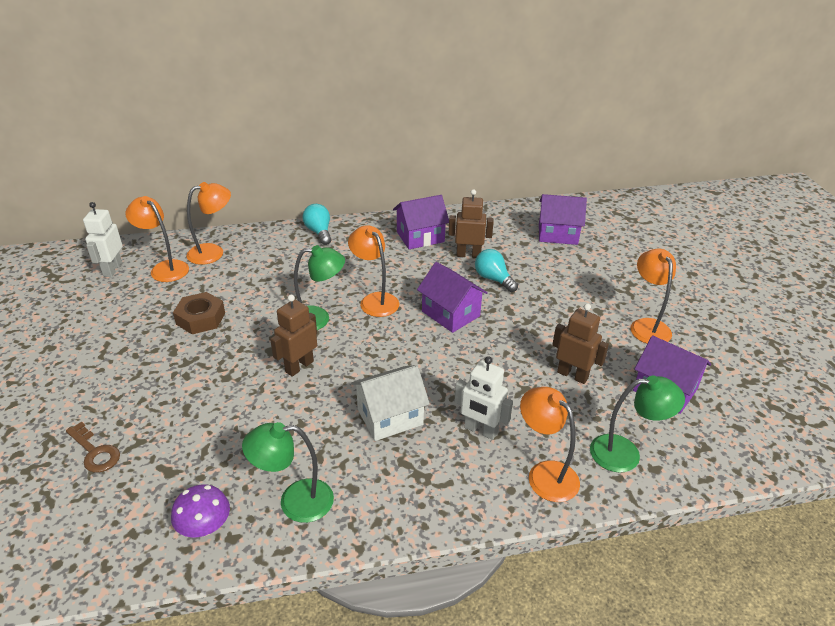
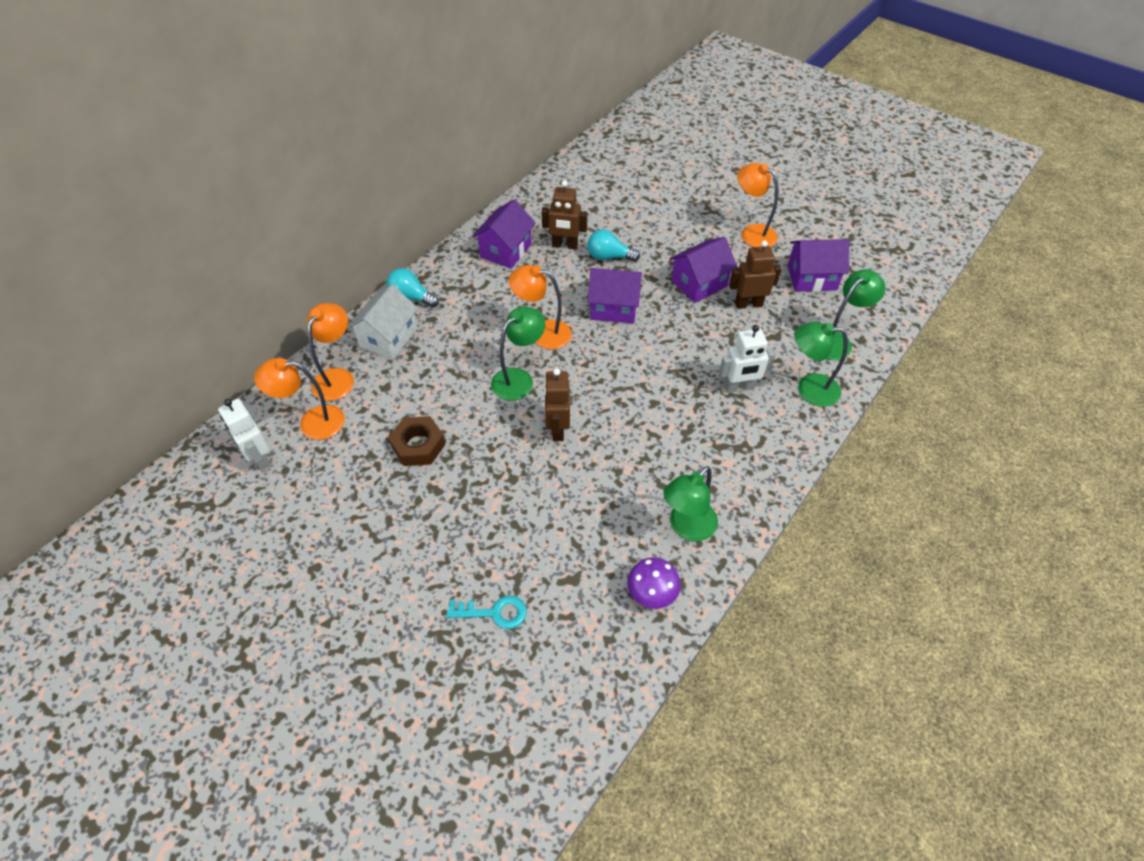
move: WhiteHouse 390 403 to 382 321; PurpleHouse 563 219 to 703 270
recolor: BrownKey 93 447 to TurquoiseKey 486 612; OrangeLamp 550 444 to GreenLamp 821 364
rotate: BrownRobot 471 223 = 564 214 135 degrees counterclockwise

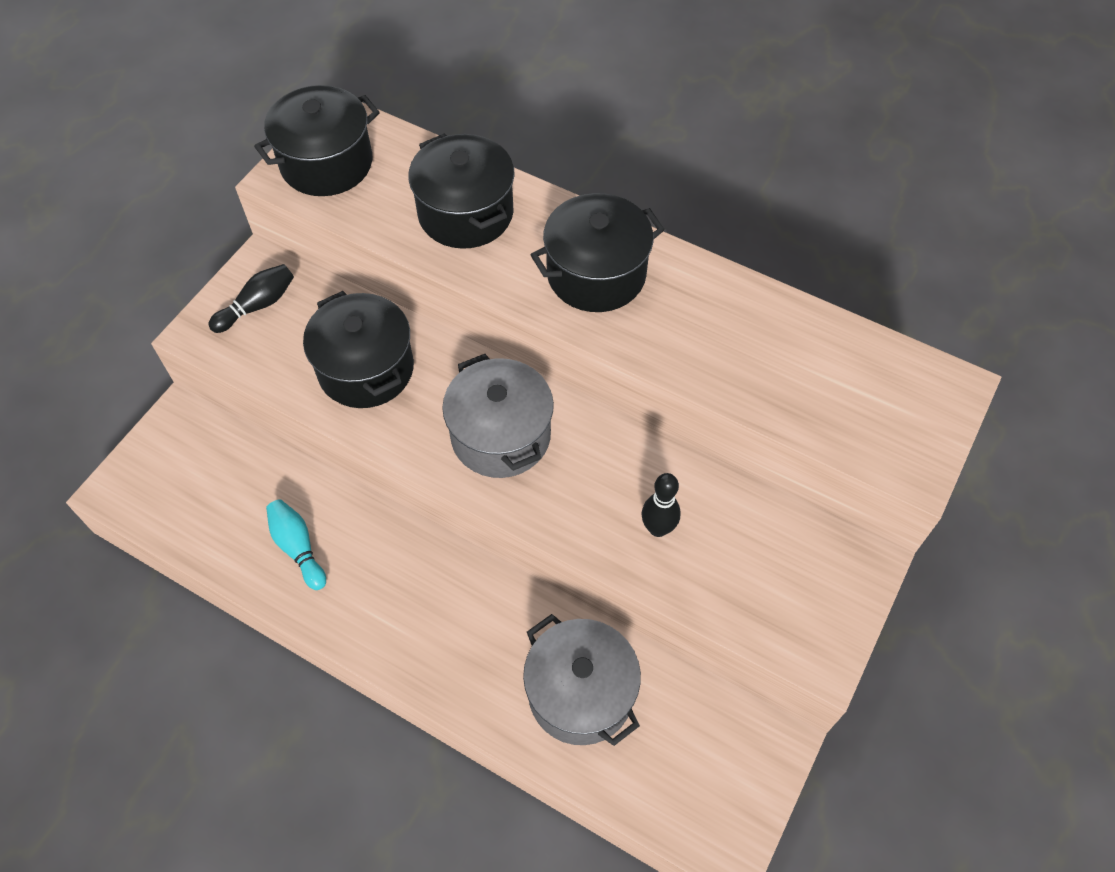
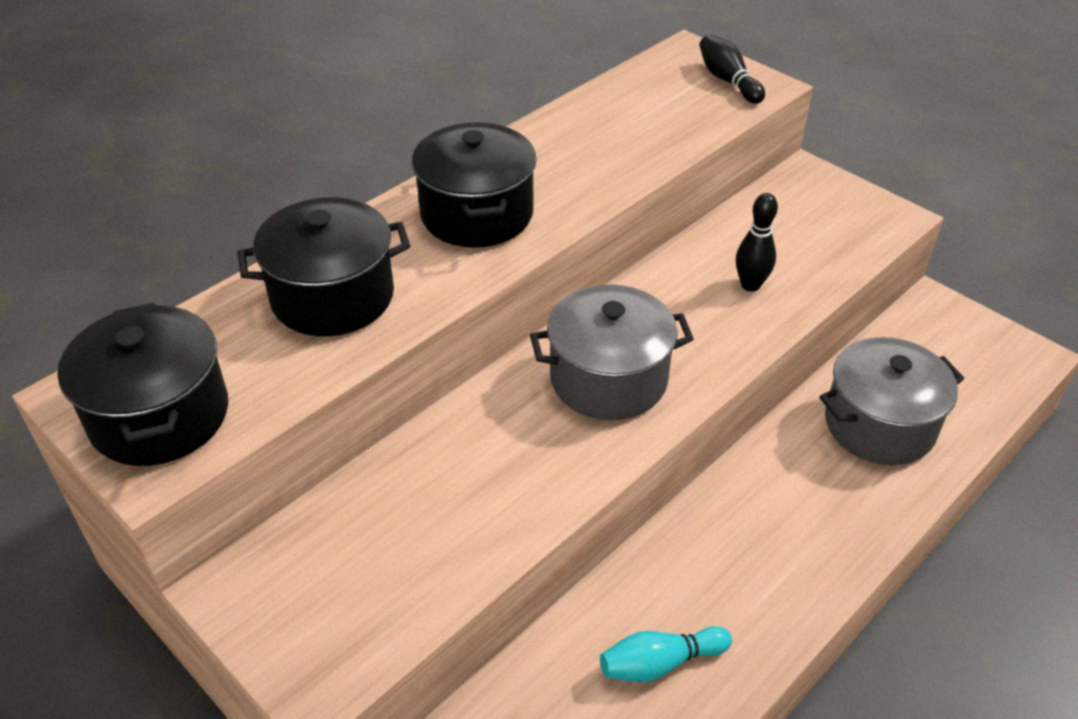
delete: BlackPot 358 349
move: BlackBowlingPin 251 298 to 732 69

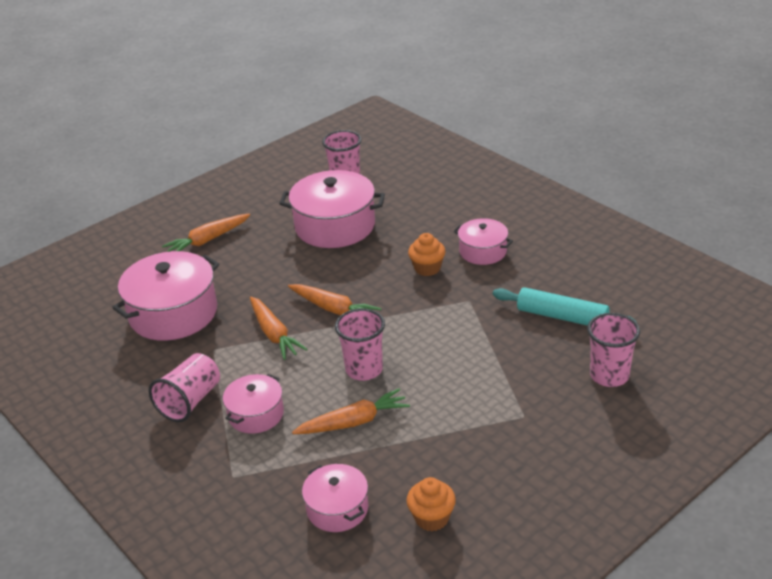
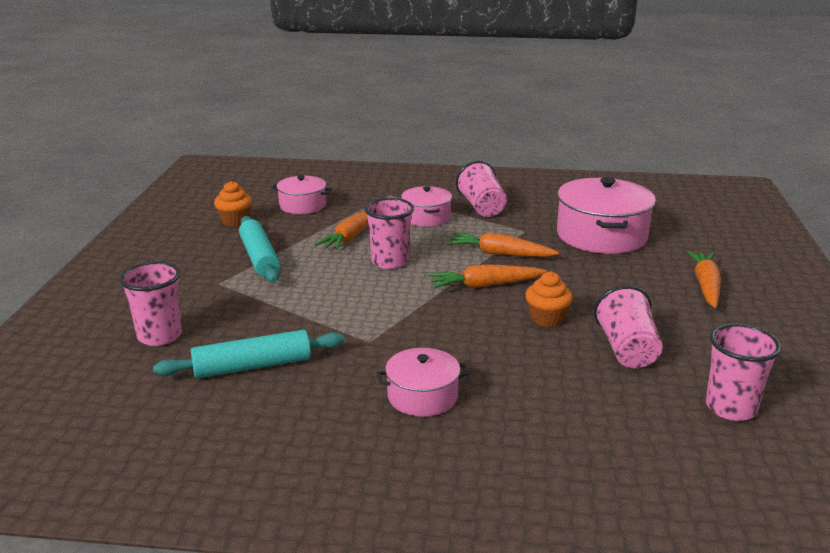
insert: TurquoiseRollingPin 259 249
move: OrangeCupcake 427 254 to 549 299
replace: PinkPot 332 209 to PinkCup 628 326

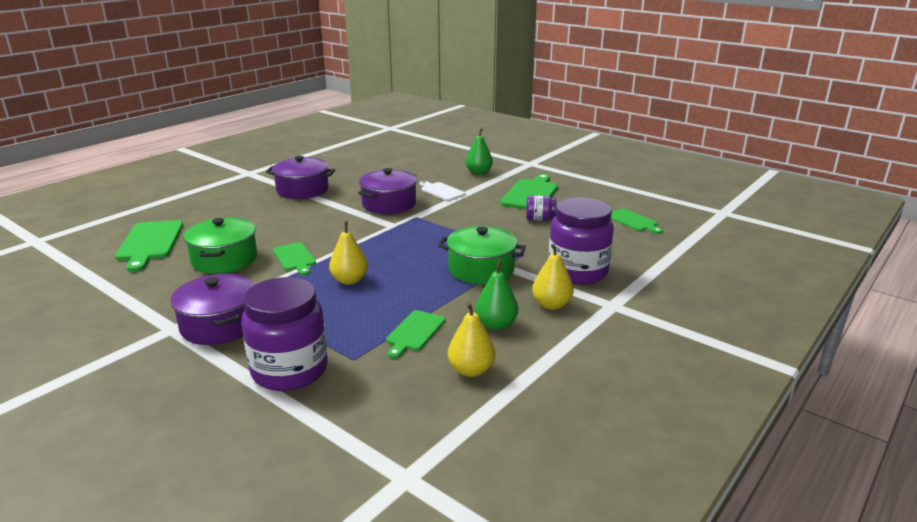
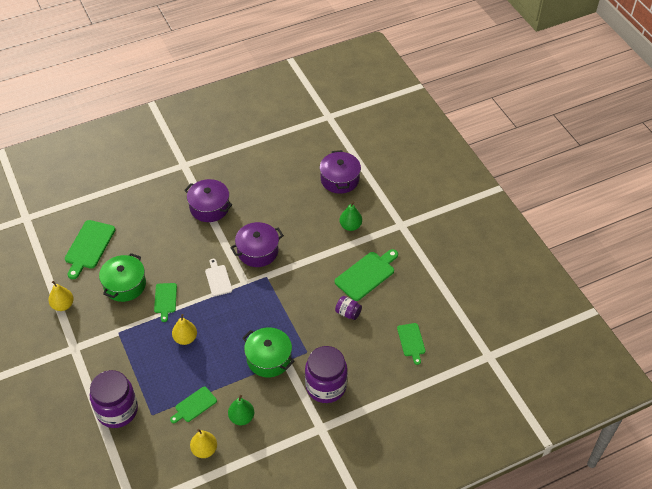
move: PurplePot 212 309 to 340 172; WhiteCuttingBoard 443 191 to 218 277; YellowPear 553 277 to 61 296

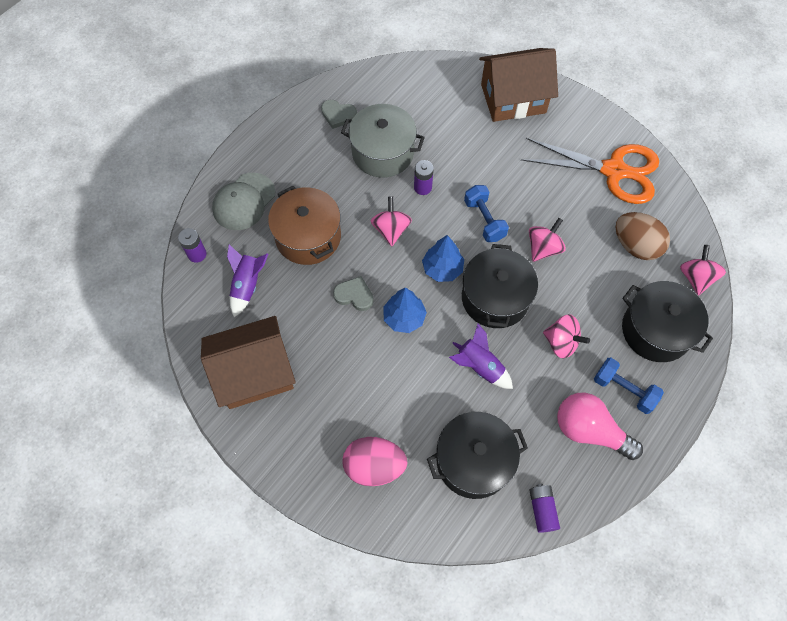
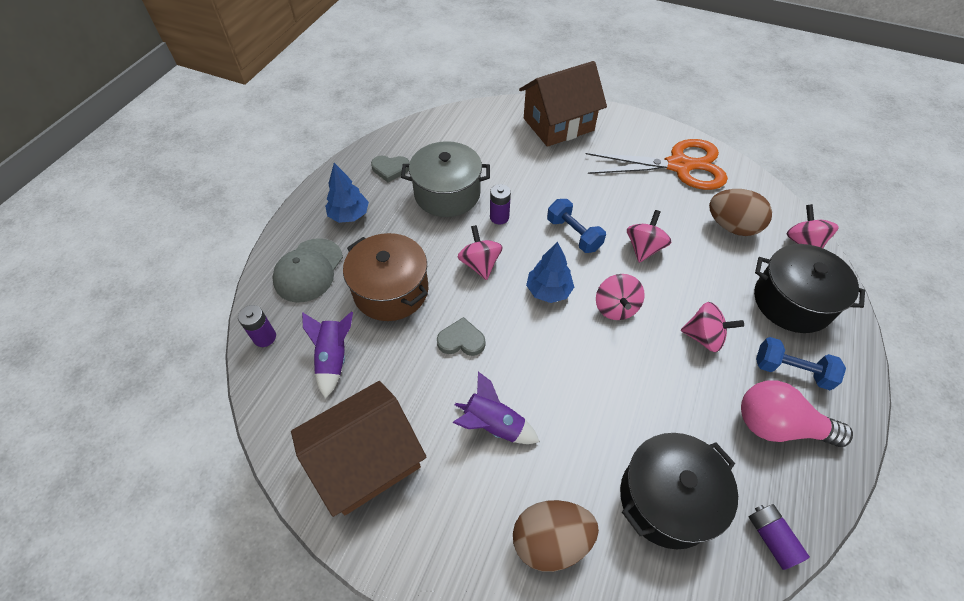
move: BlueTree 405 310 to 347 193; PurpleRocket 481 356 to 496 408
replace: BlackPot 500 286 to PinkSpinningTop 620 297
recolor: PinkEgg 375 461 to BrownEgg 556 536

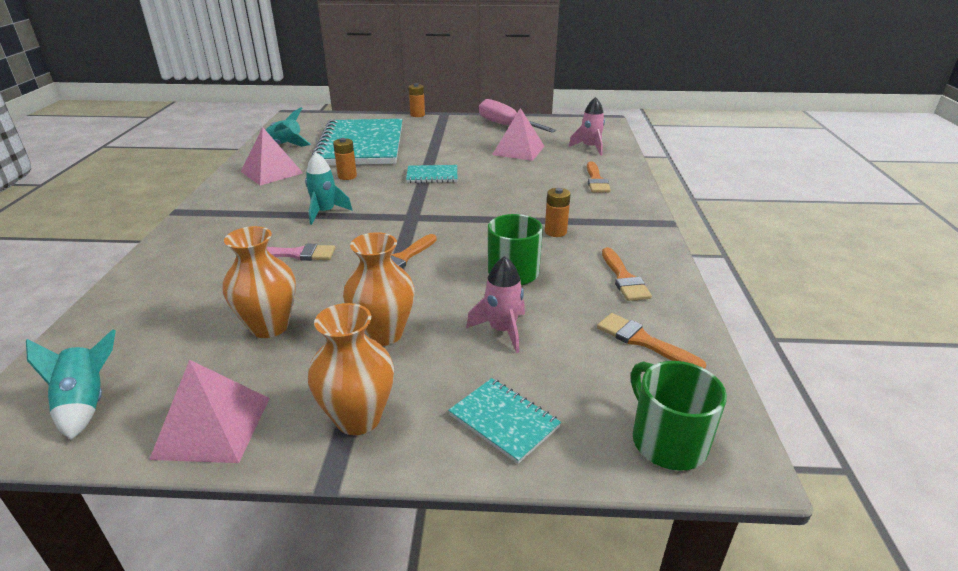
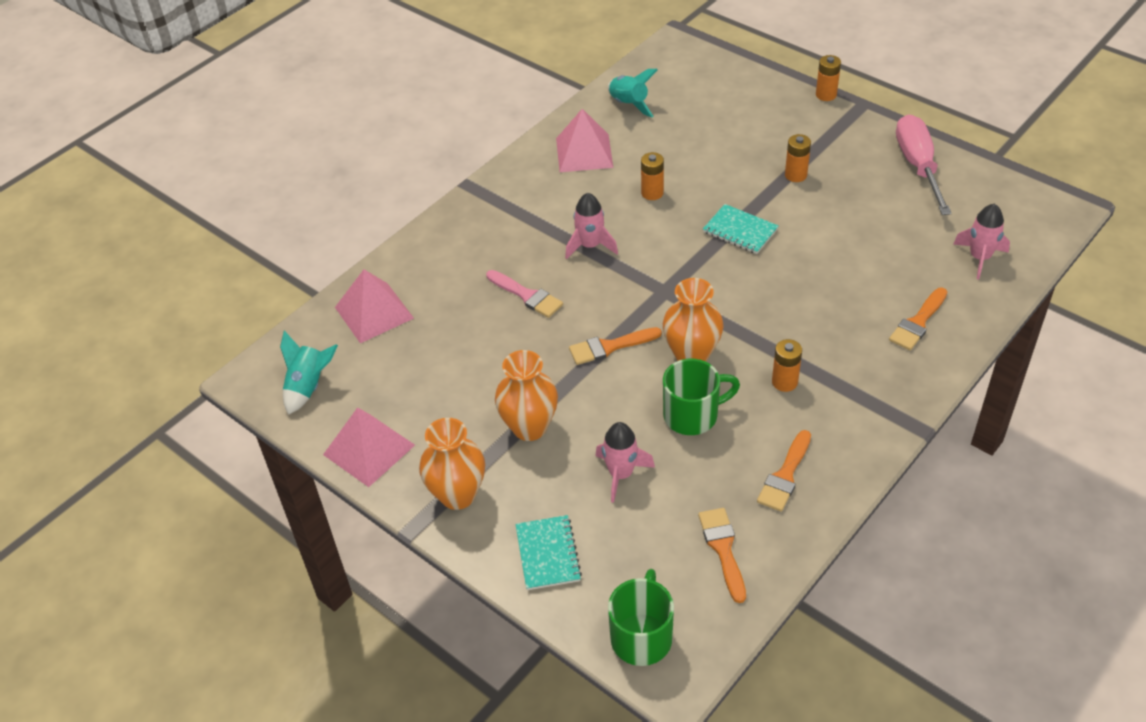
delete: TurquoiseNotebook 357 142
insert: OrangeBattery 798 158
move: OrangeVase 259 282 to 693 319; PinkPyramid 518 134 to 374 306
recolor: TurquoiseRocket 329 188 to PinkRocket 591 226

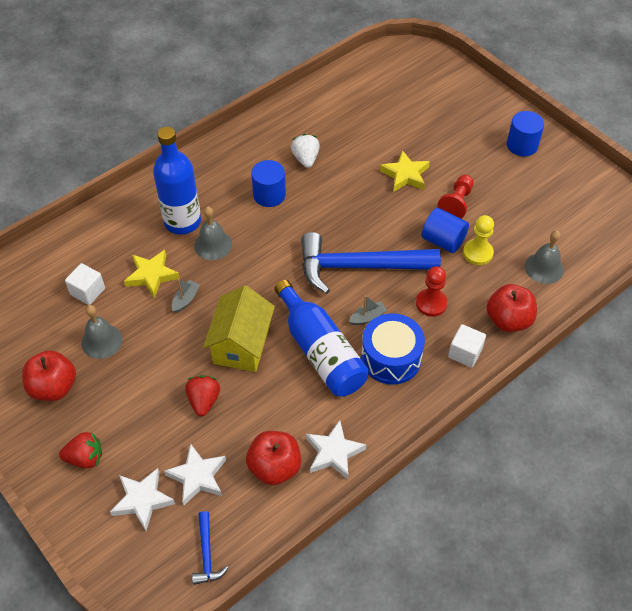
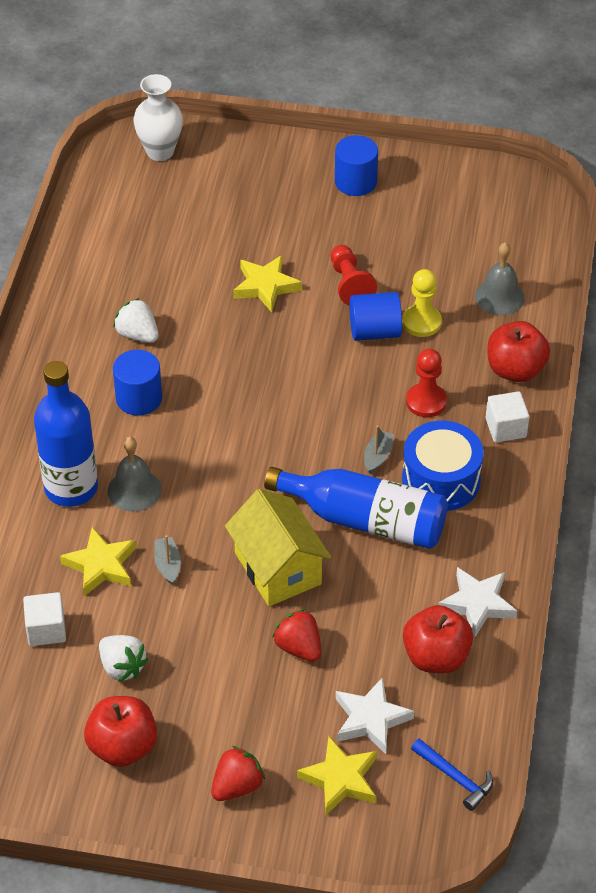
delete: BlueHammer 371 263
insert: WhiteVase 158 117
replace: GreyBell 102 332 to WhiteStrawberry 124 658
recolor: WhiteStar 142 499 to YellowStar 337 775

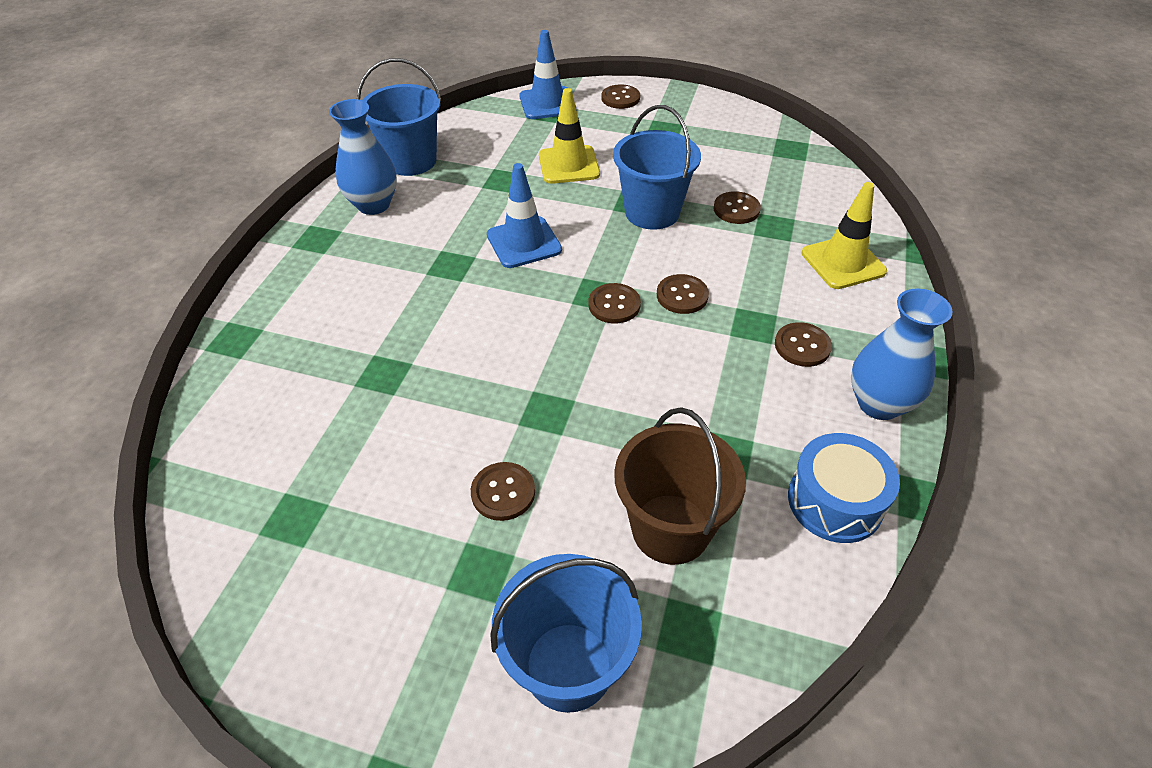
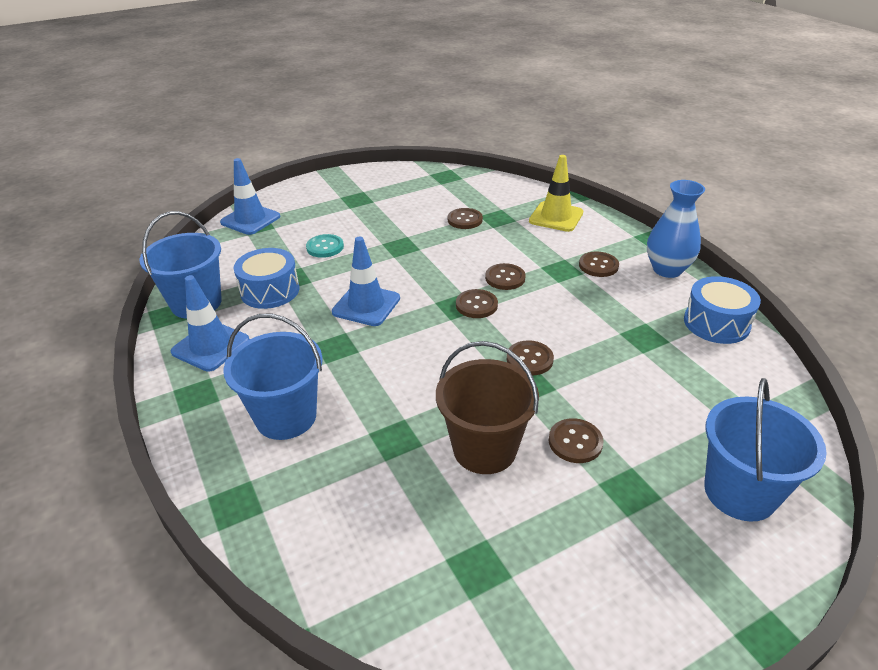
insert: BlueDrum 266 278
move: BrownButton 621 97 to 530 357; BlueBucket 657 167 to 273 376; BrownBucket 680 486 to 487 407
replace: BlueVase 363 157 to BlueTrafficCone 210 323; YellowTrafficCone 569 136 to TurquoiseButton 325 246

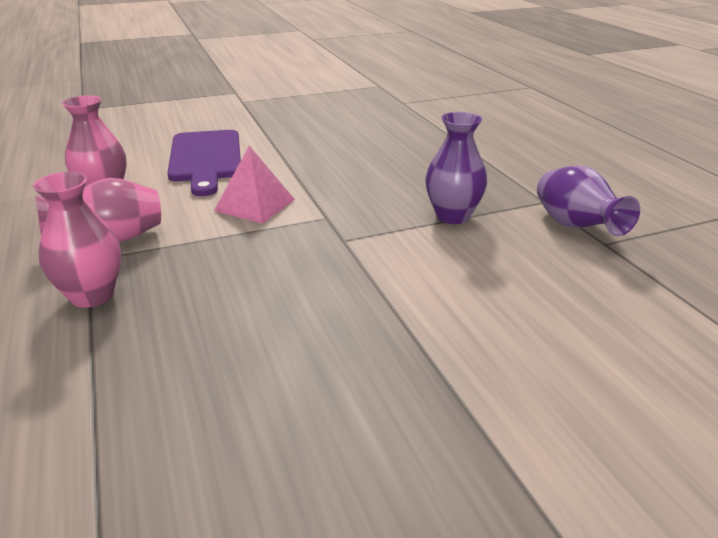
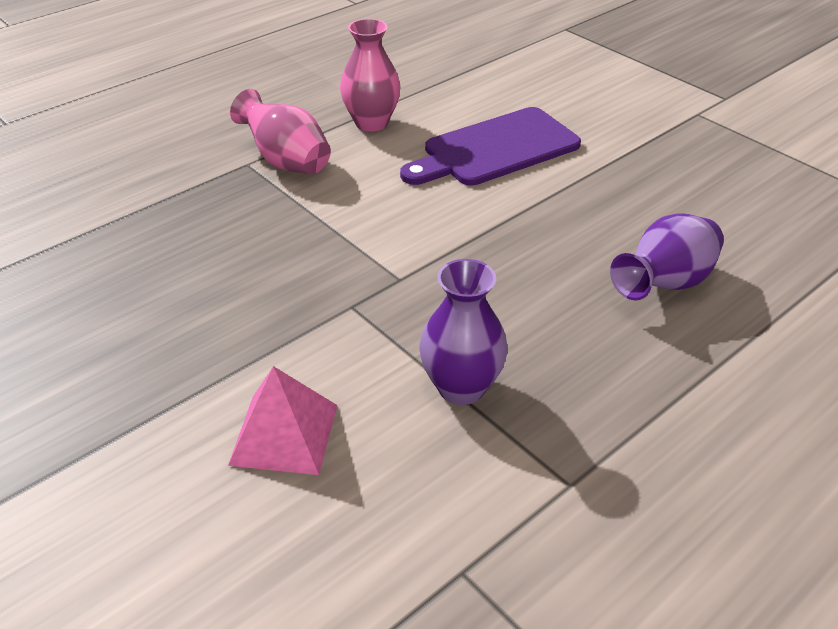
delete: PinkVase 77 240
move: PinkPyramid 254 185 to 282 420; PurpleVase 588 200 to 667 256

